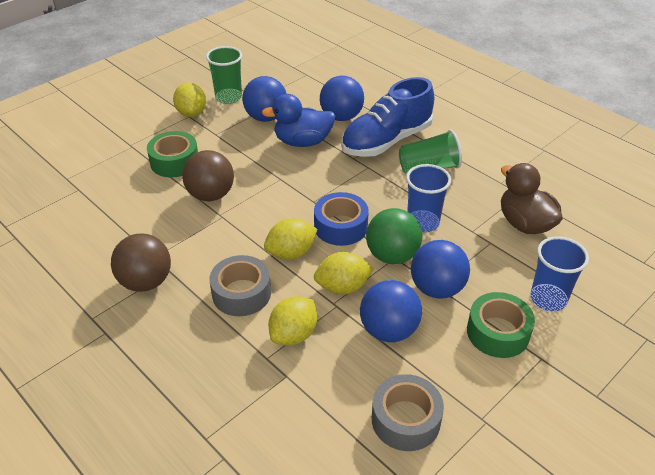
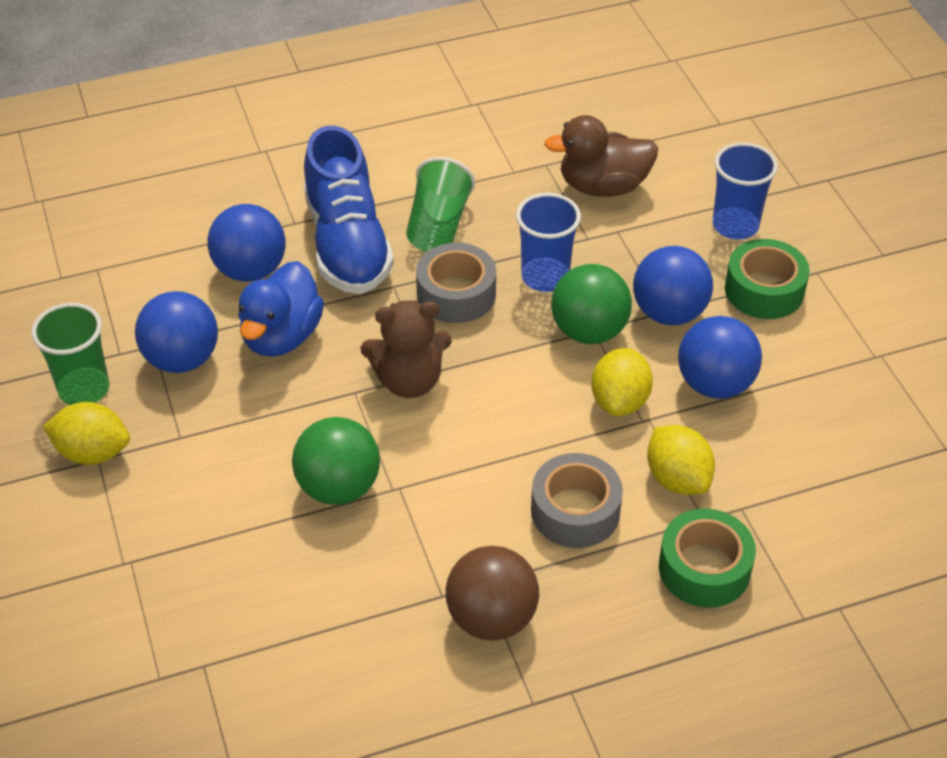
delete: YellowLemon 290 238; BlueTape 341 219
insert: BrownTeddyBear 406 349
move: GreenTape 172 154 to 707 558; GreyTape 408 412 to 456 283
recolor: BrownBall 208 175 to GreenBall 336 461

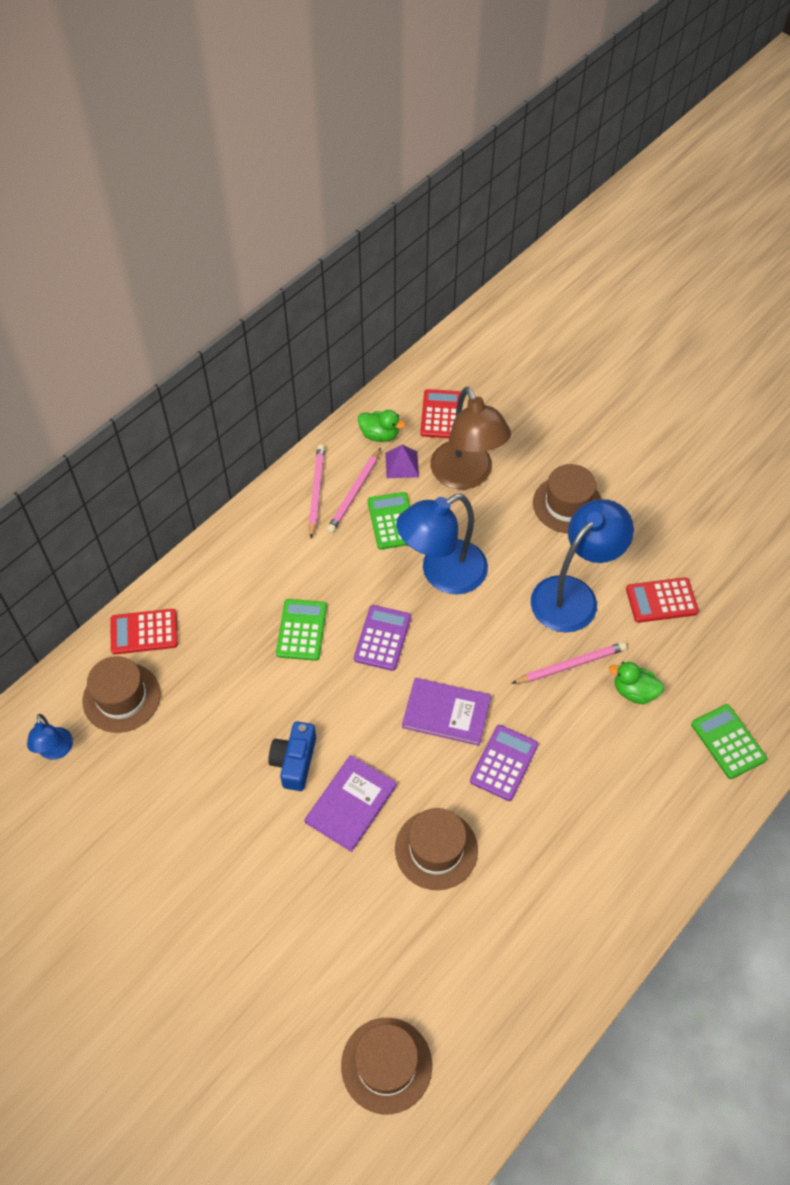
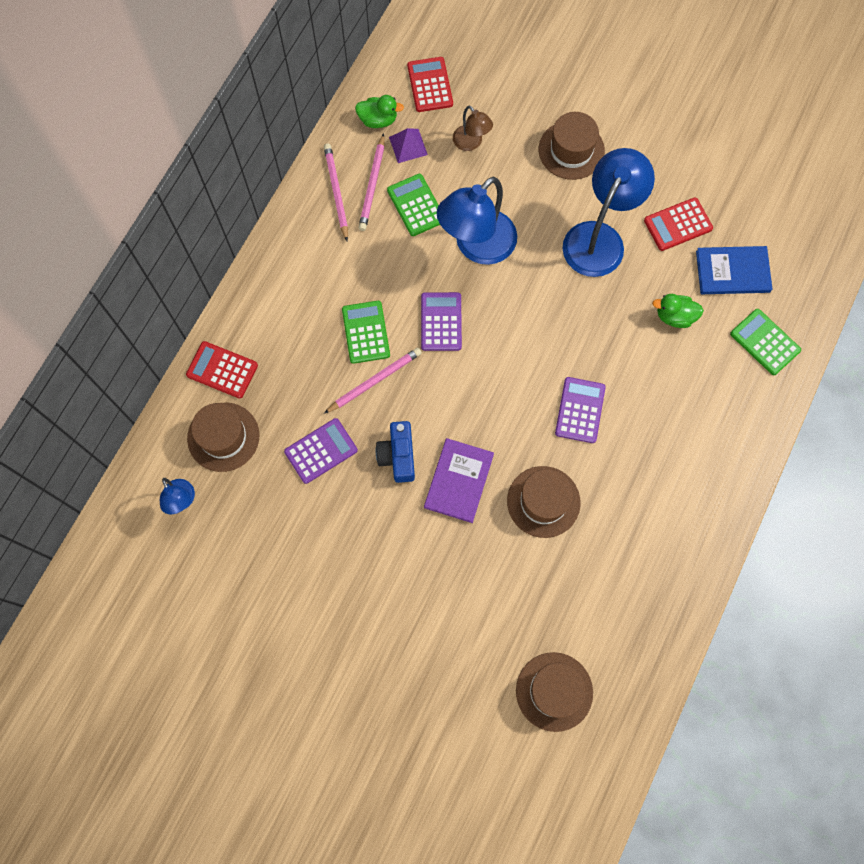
delete: PurpleBook 446 712
insert: PurpleCalculator 321 451; BlueBook 734 270
move: PinkPencil 569 663 to 373 381
rotate: RedCalculator 144 631 = 222 370 45 degrees clockwise
resize: BrownLamp 470 438 = 473 128 x0.50

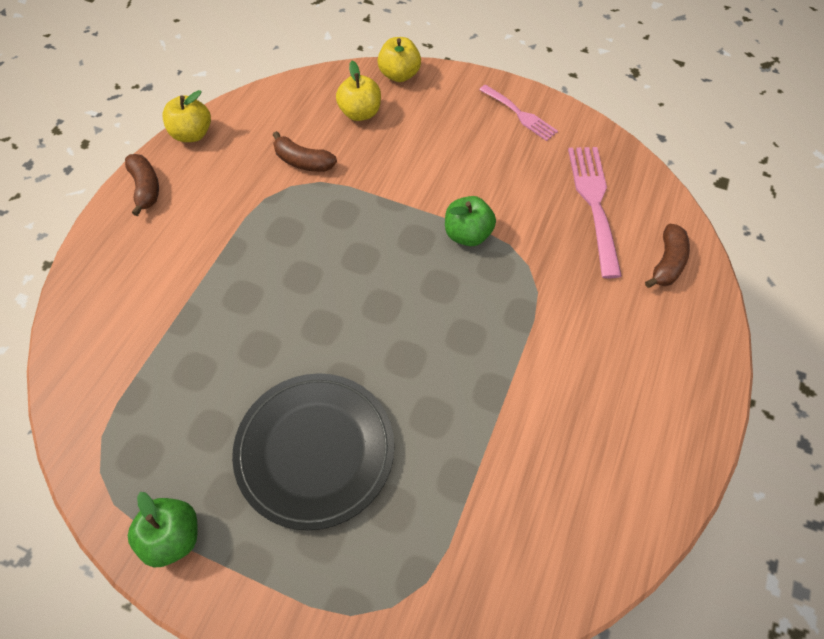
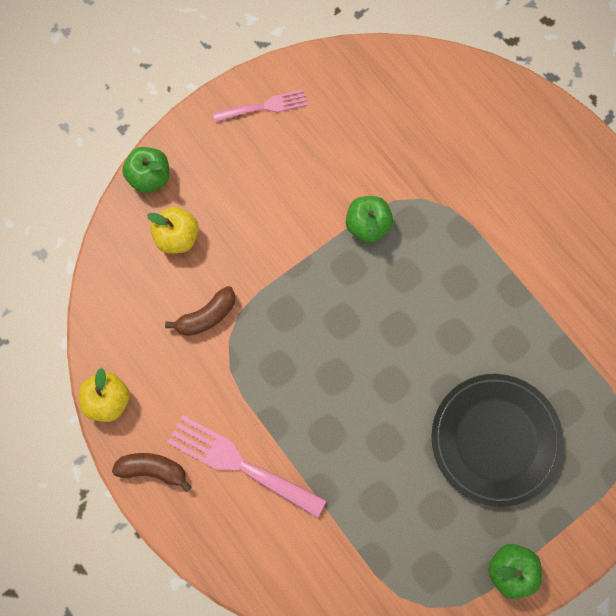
delete: BrownBanana 667 256
move: PinkFork 595 212 to 247 467
recolor: YellowApple 399 59 to GreenApple 145 170

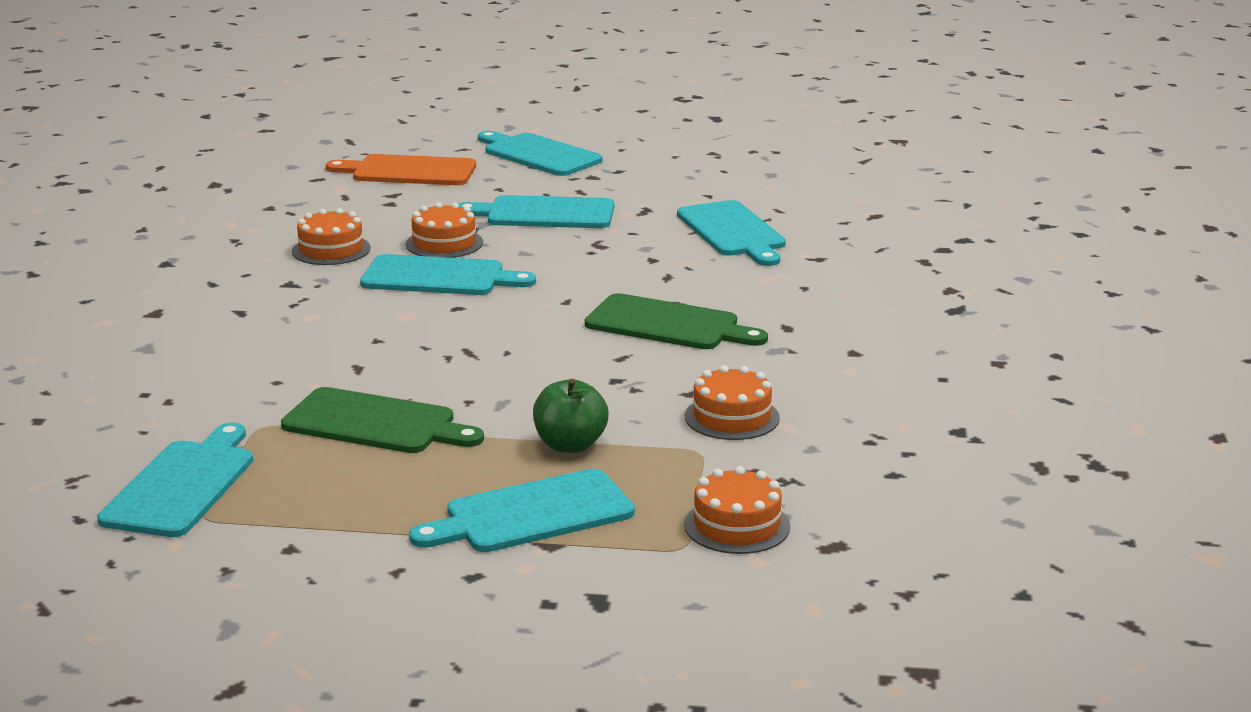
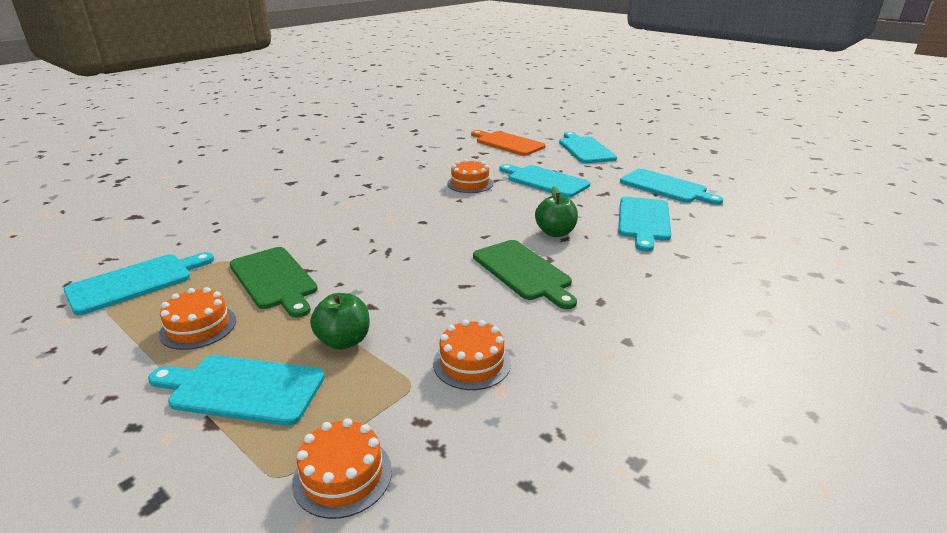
insert: GreenApple 556 211
move: OrangeCake 331 236 to 197 318; TurquoiseCuttingBoard 448 274 to 671 187

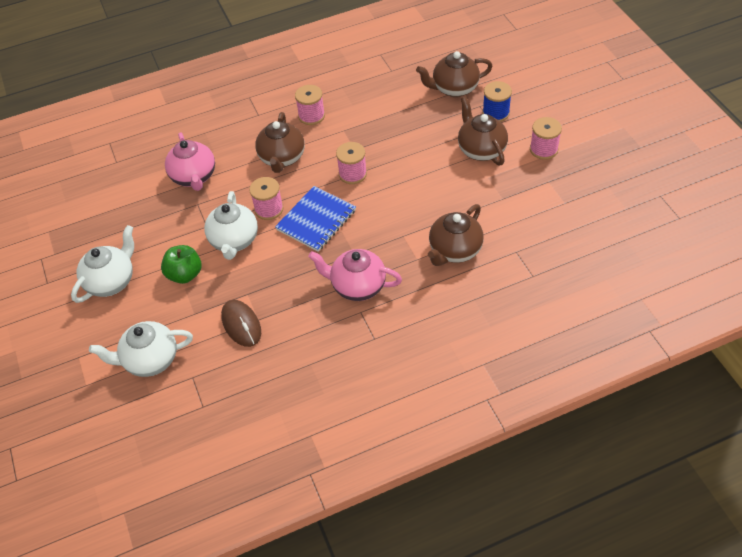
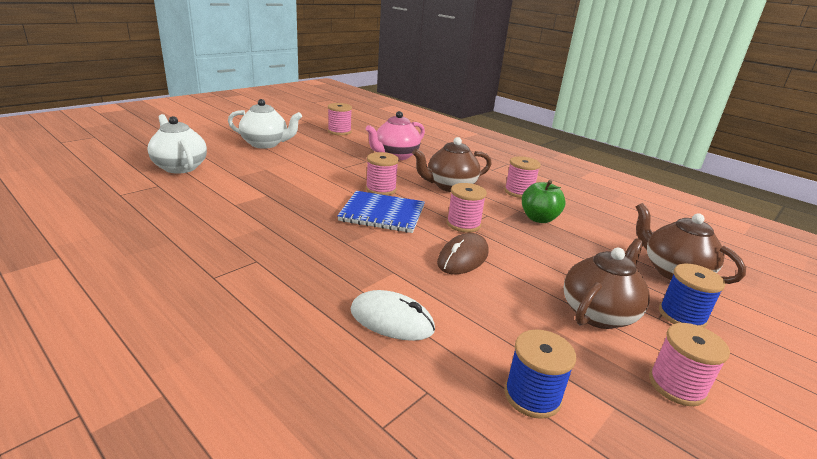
delete: WhiteTeapot 231 225; PinkTeapot 355 275
insert: PinkSpool 340 119; BlueSpool 540 374
move: GreenApple 181 264 to 544 201; BrownMouse 241 323 to 463 253
replace: BrownTeapot 456 235 to WhiteMouse 393 315

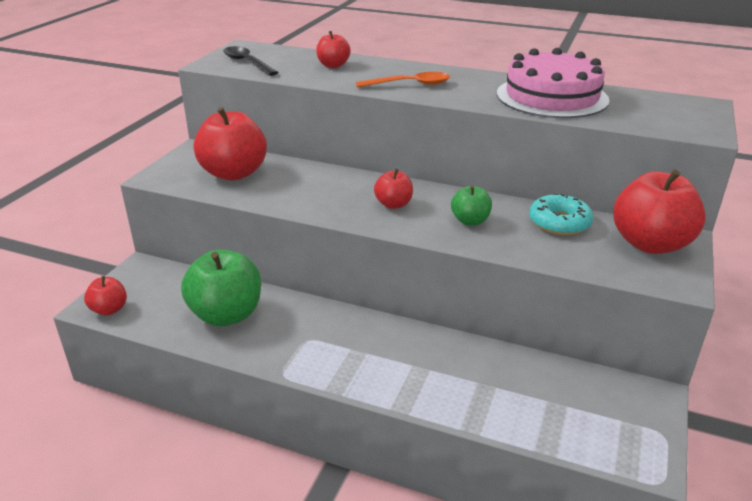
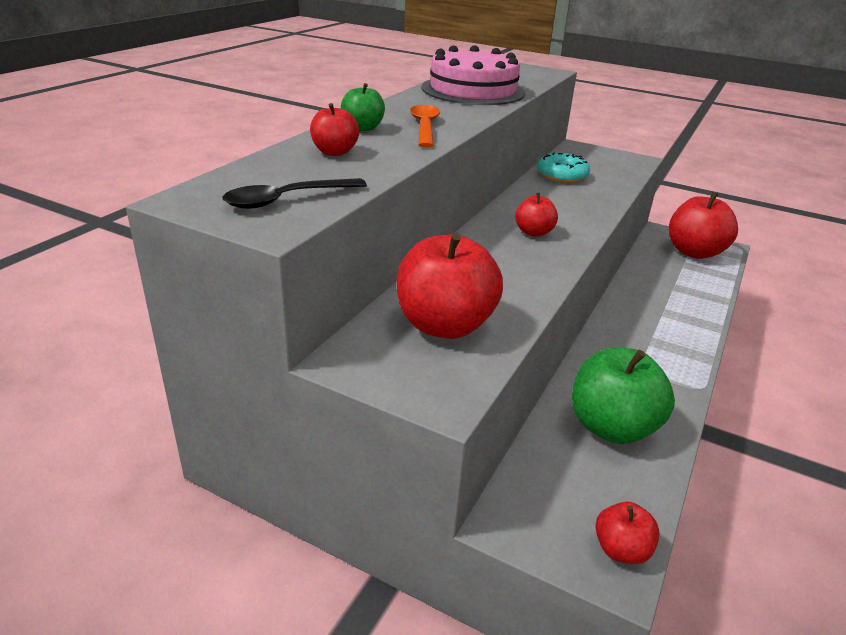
move: GreenApple 471 206 to 363 107; RedApple 659 212 to 703 225

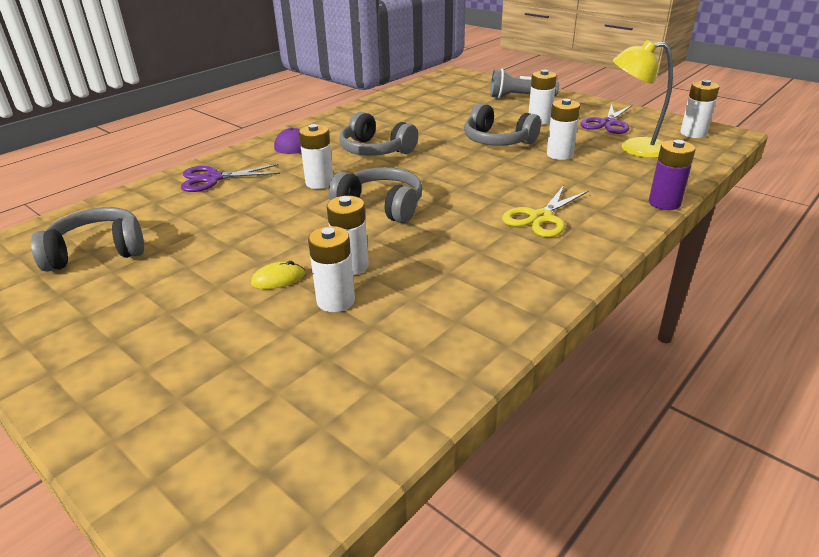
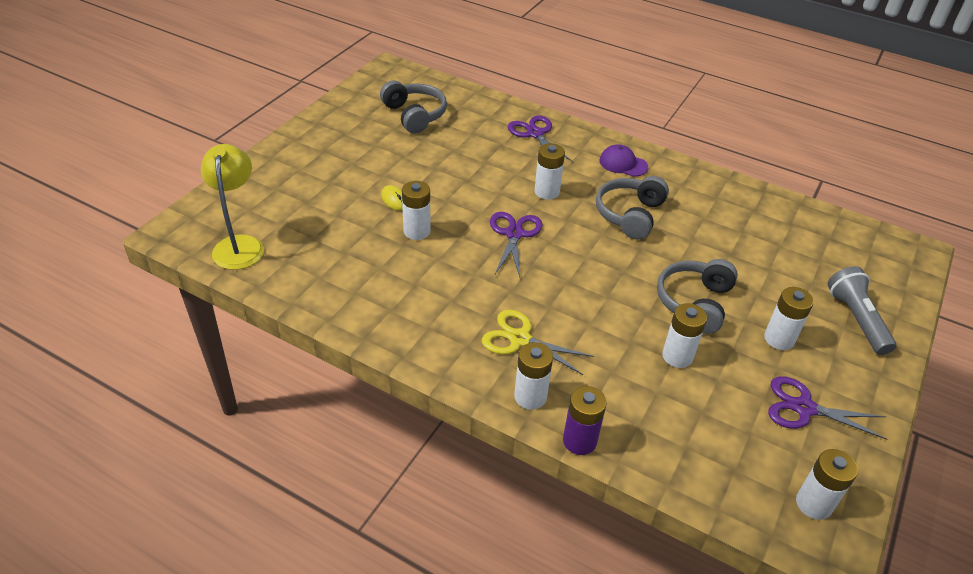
move: WhiteBattery 331 269 to 533 376; YellowLamp 643 99 to 232 207
replace: GreyHeadphones 375 195 to PurpleScissors 516 244

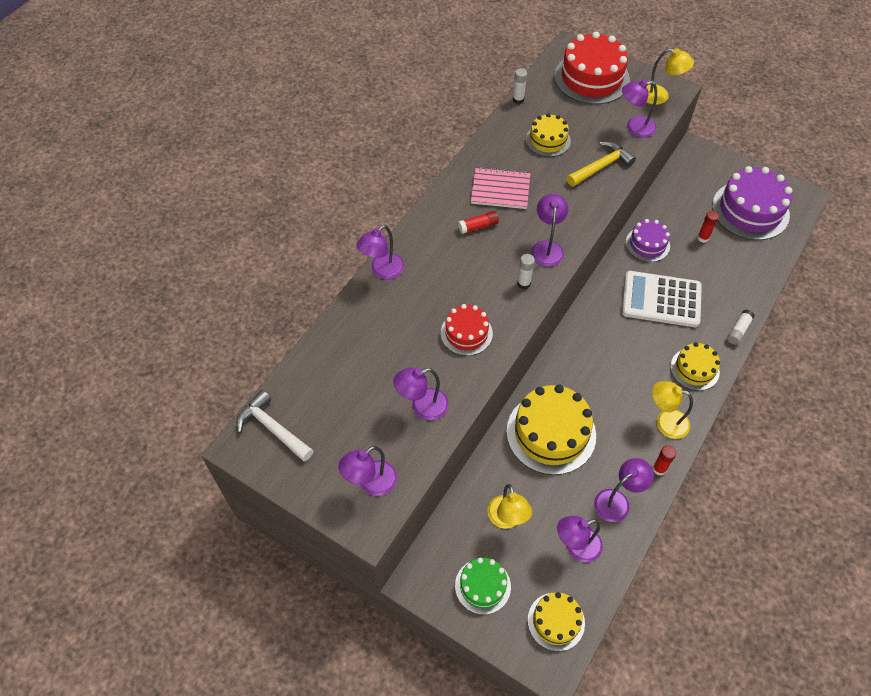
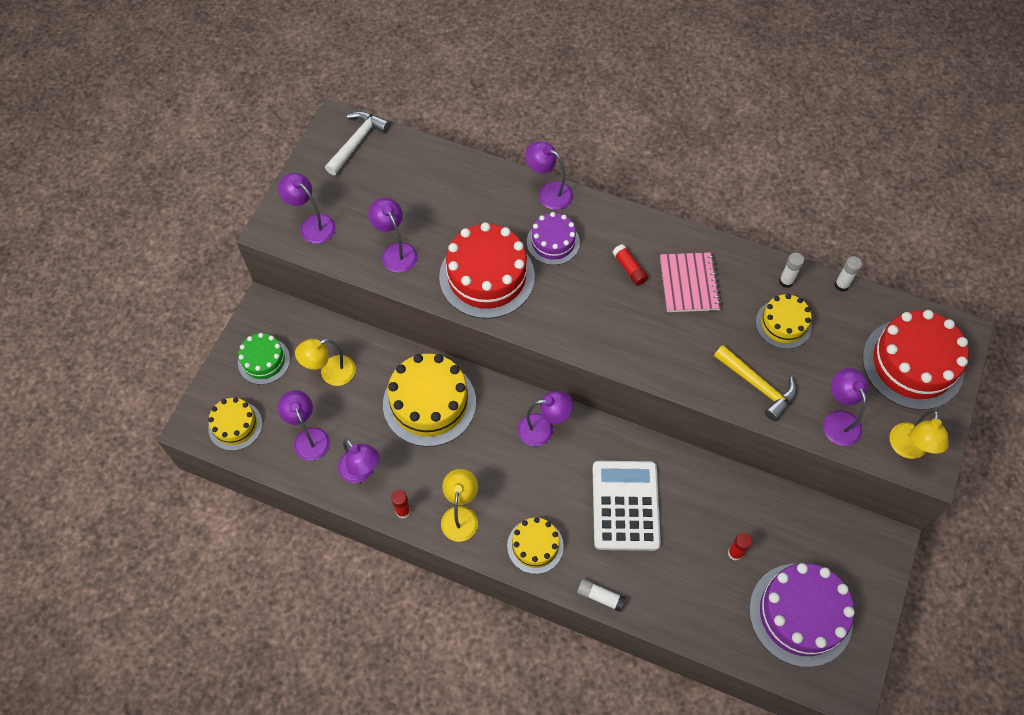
move: WhiteGlueStick 526 271 to 791 270; PurpleLamp 549 230 to 545 418; PurpleCake 648 240 to 553 238
resize: RedCake 467 330 = 487 270 x1.76

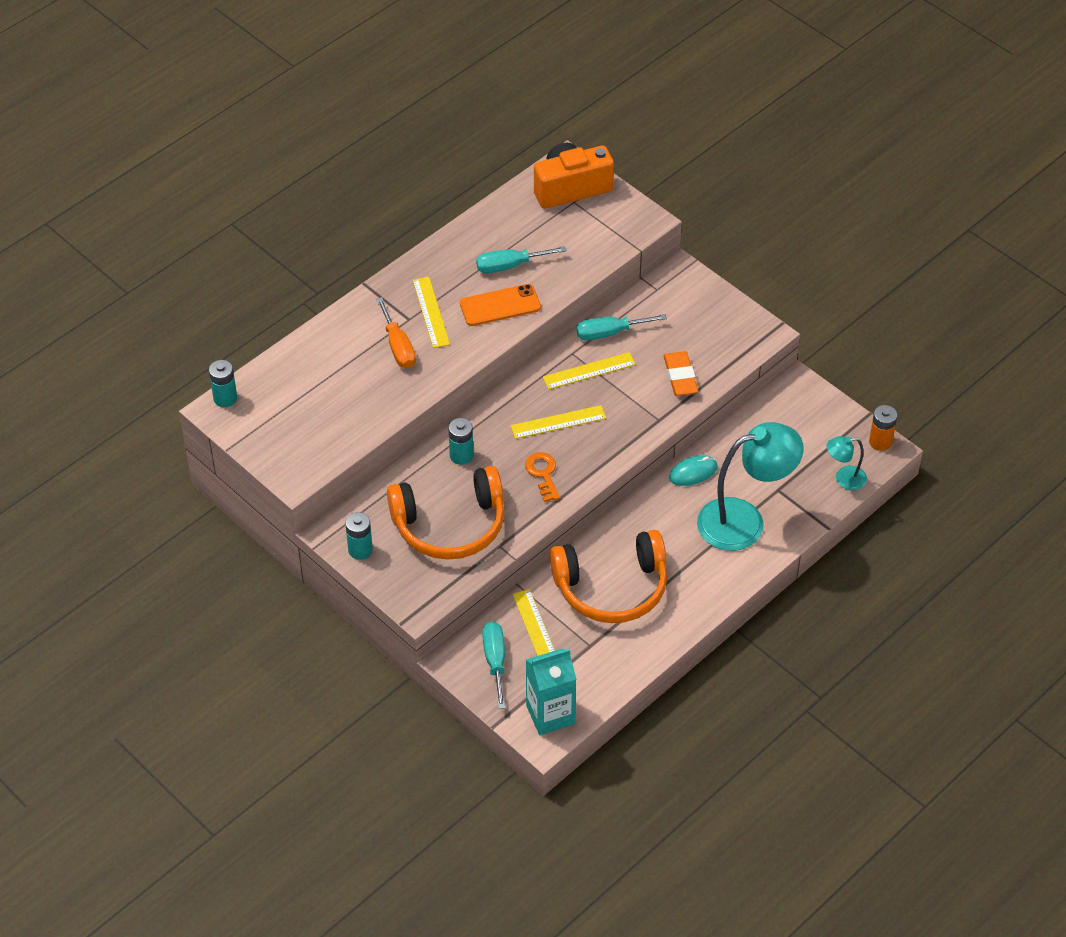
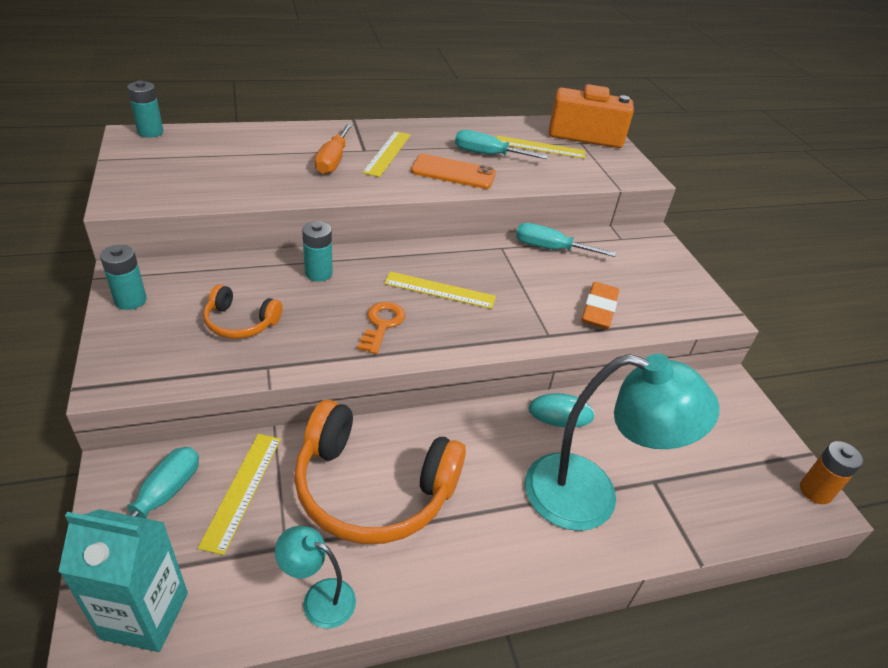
move: YellowRuler 589 370 to 540 147; TurquoiseLamp 846 463 to 315 577
resize: OrangeHeadphones 445 513 = 243 311 x0.50

